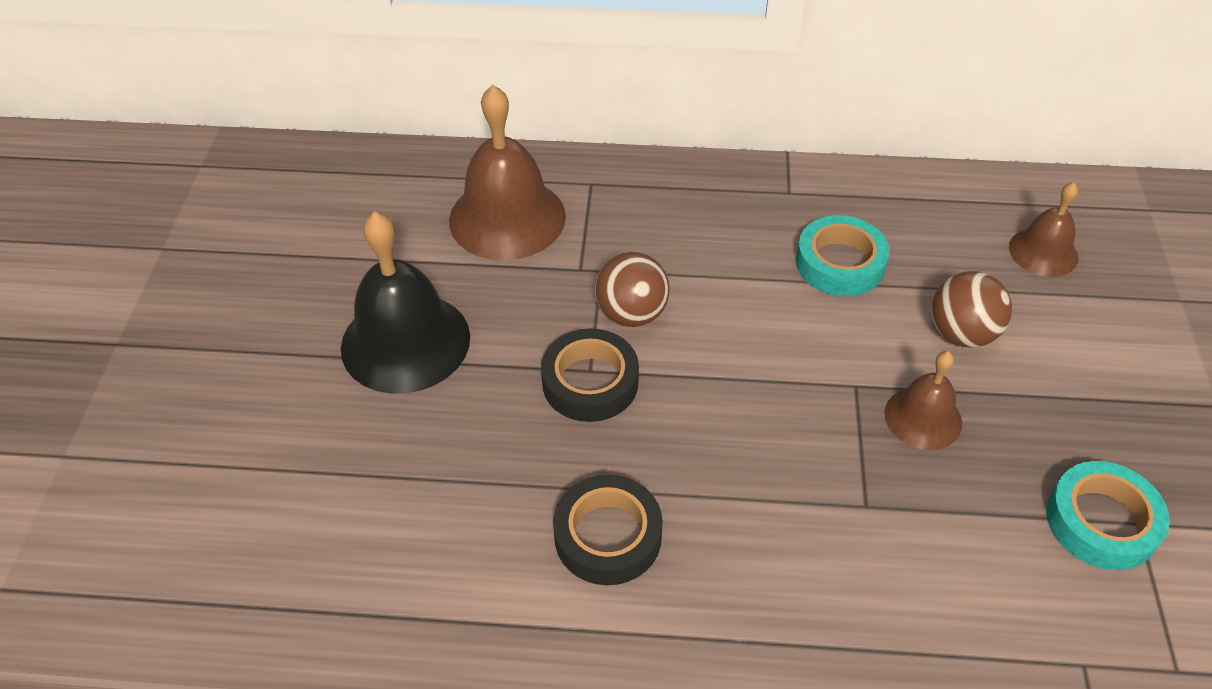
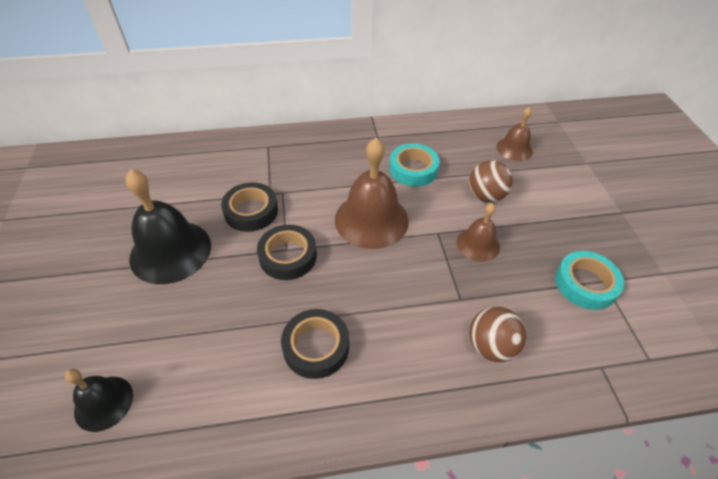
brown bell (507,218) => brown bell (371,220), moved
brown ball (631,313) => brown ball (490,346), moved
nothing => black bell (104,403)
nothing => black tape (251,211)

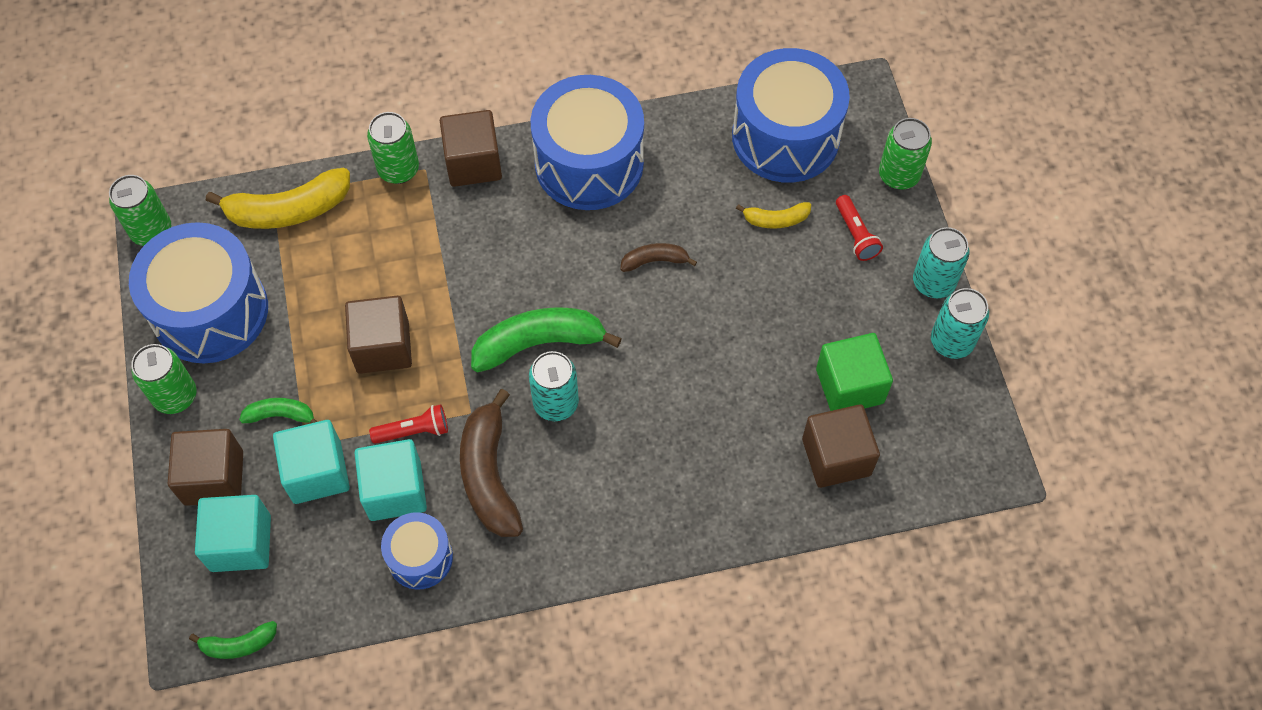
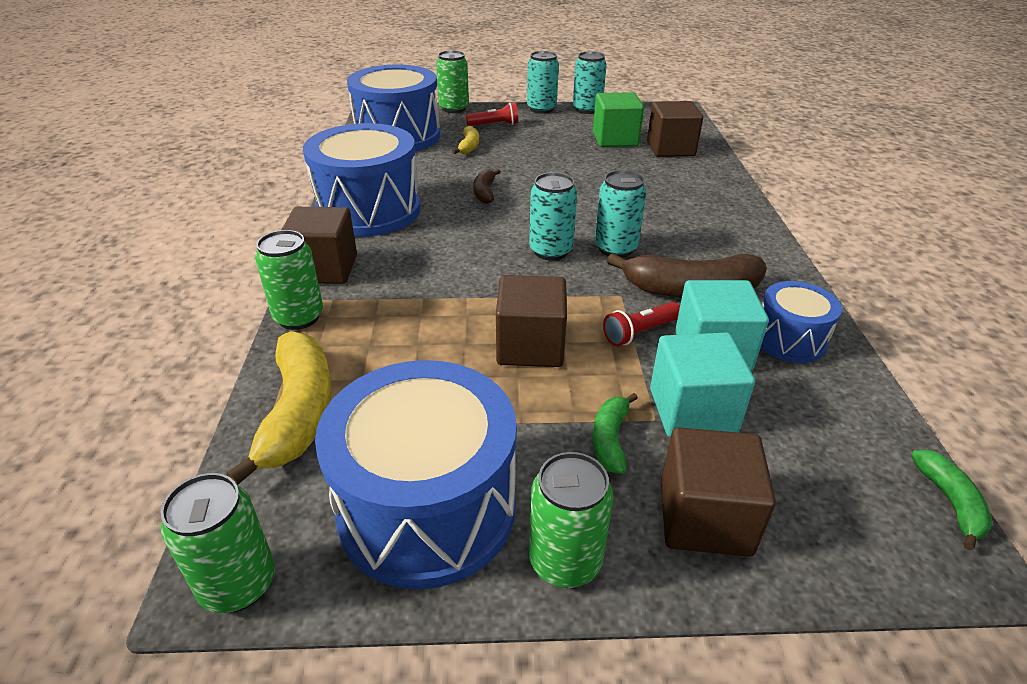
turquoise cube (241,543) => nothing
red flashlight (413,431) => red flashlight (640,332), 120 degrees counterclockwise
green banana (539,343) => turquoise can (550,251)

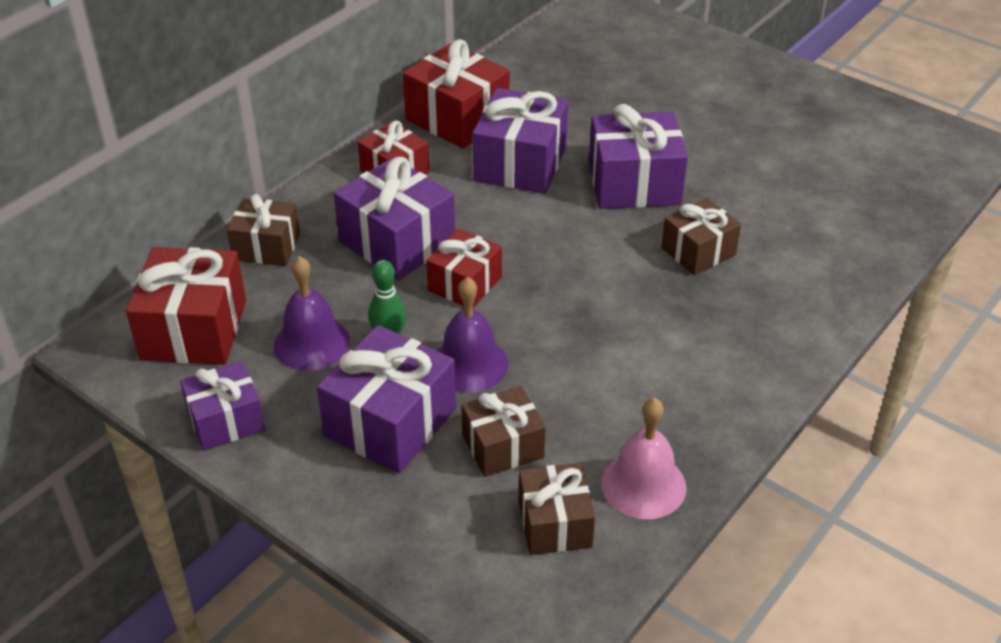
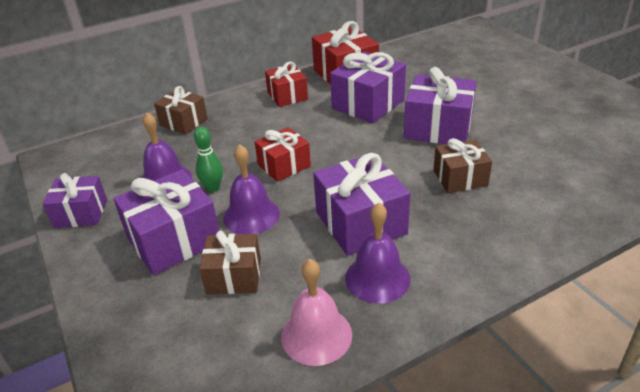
red gift (194,330) => nothing
purple gift (397,242) => purple gift (361,223), moved
brown gift (554,524) => nothing
nothing => purple bell (377,278)

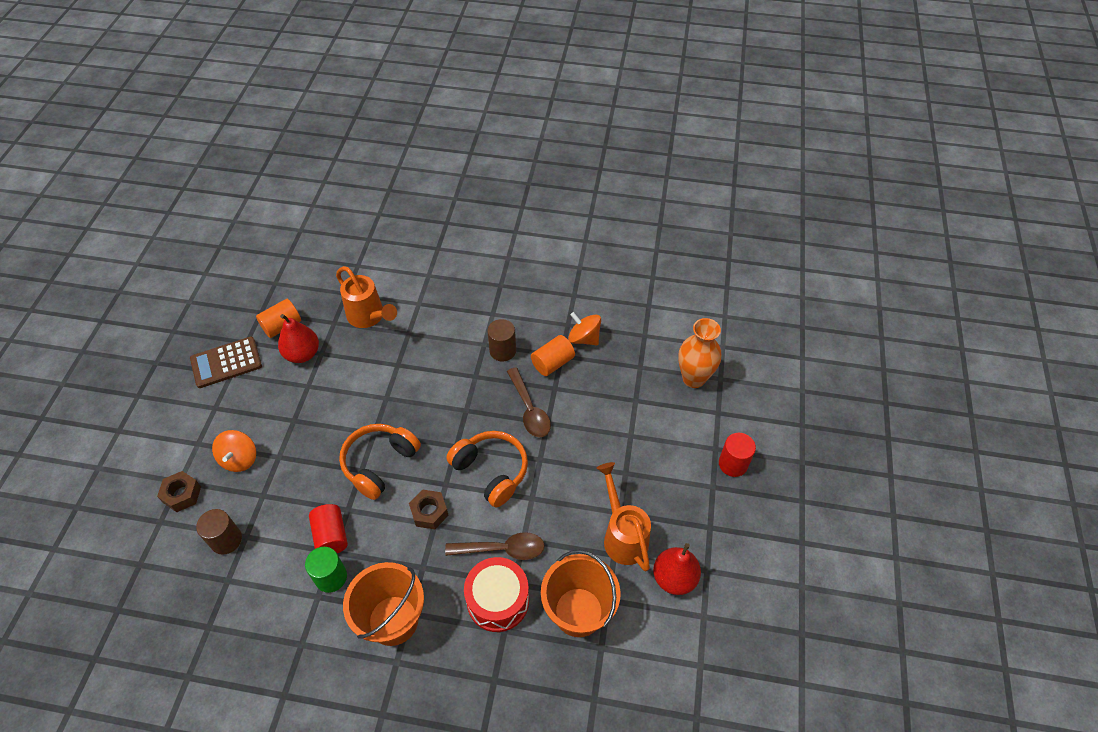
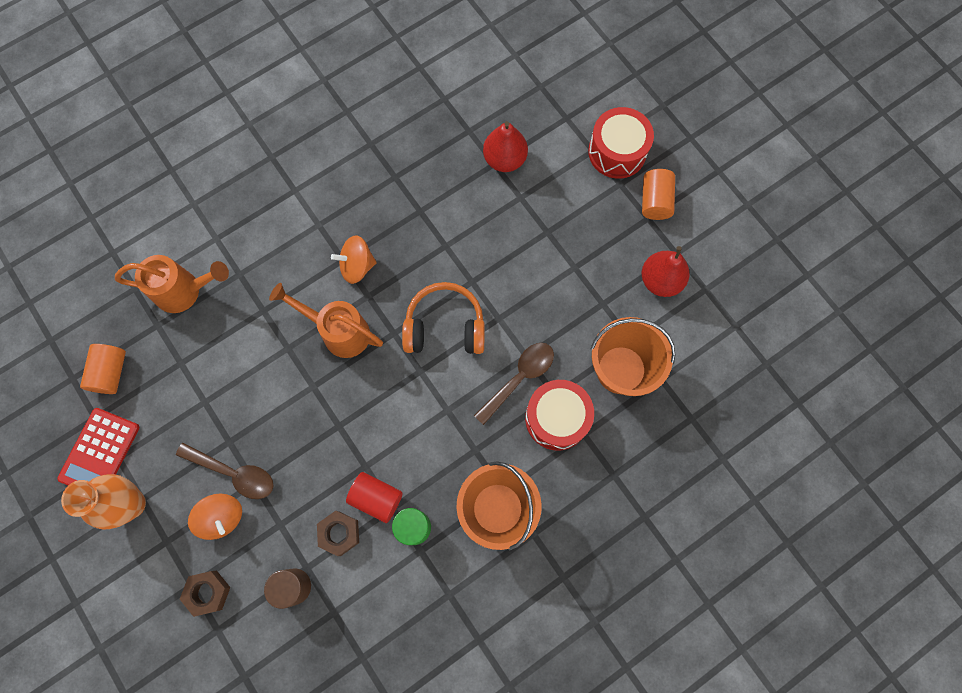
brown calculator (226,363) => red calculator (100,452)
red pear (302,354) => red pear (504,159), moved
orange headphones (379,464) => nothing
brown nut (429,512) => brown nut (339,533), moved
brown cylinder (502,351) => nothing
brown spoon (529,409) => brown spoon (234,473), moved
orange cylinder (552,363) => orange cylinder (655,201), moved
orange spinning top (584,338) => orange spinning top (357,266), moved
orange watering can (623,535) => orange watering can (339,331), moved
orange vase (693,378) => orange vase (131,504), moved
red cylinder (733,464) => red drum (617,152)

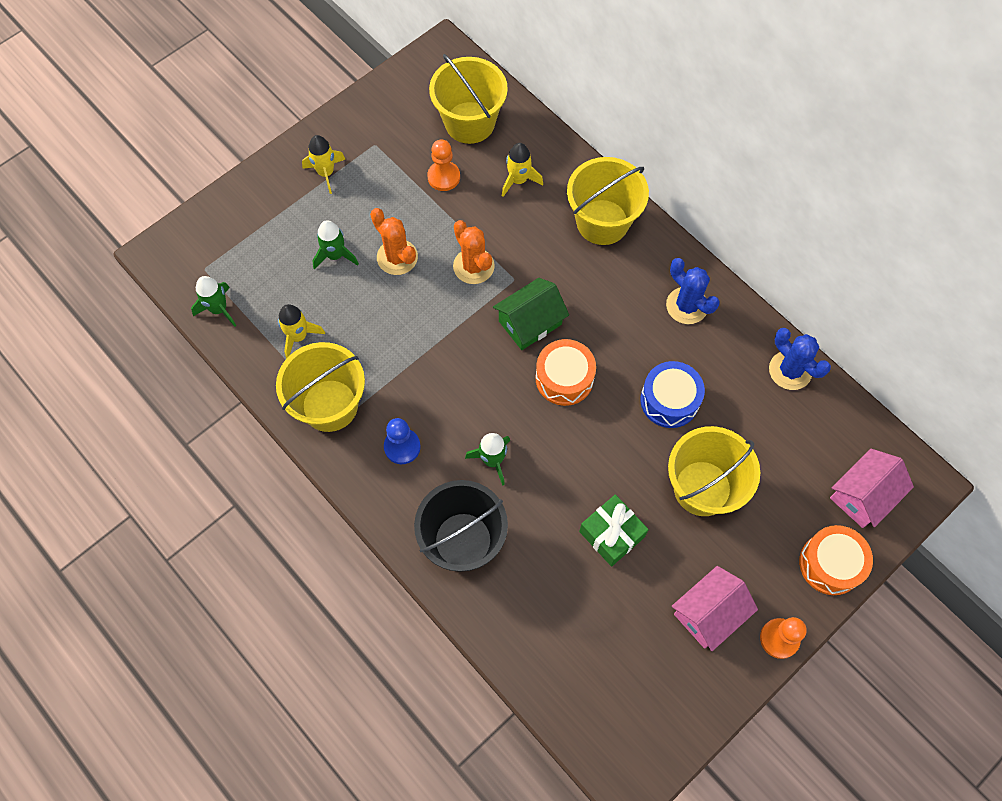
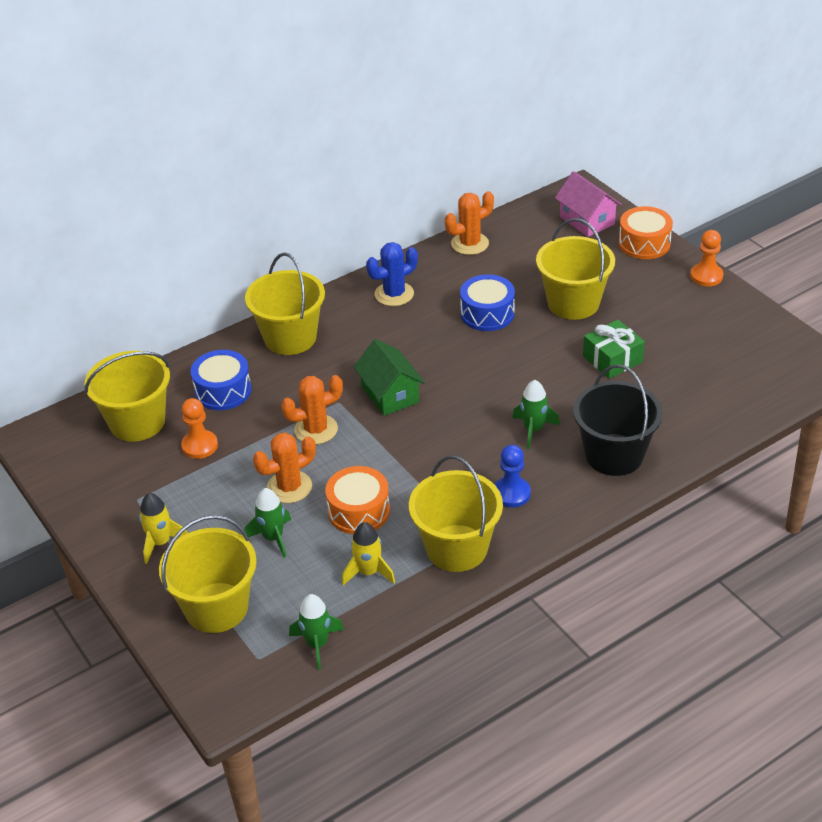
yellow rocket (518,180) => blue drum (223,391)
orange drum (564,378) => orange drum (359,511), moved
pink house (708,613) => nothing
blue cactus (790,370) => orange cactus (469,244)
nothing => yellow bucket (216,608)

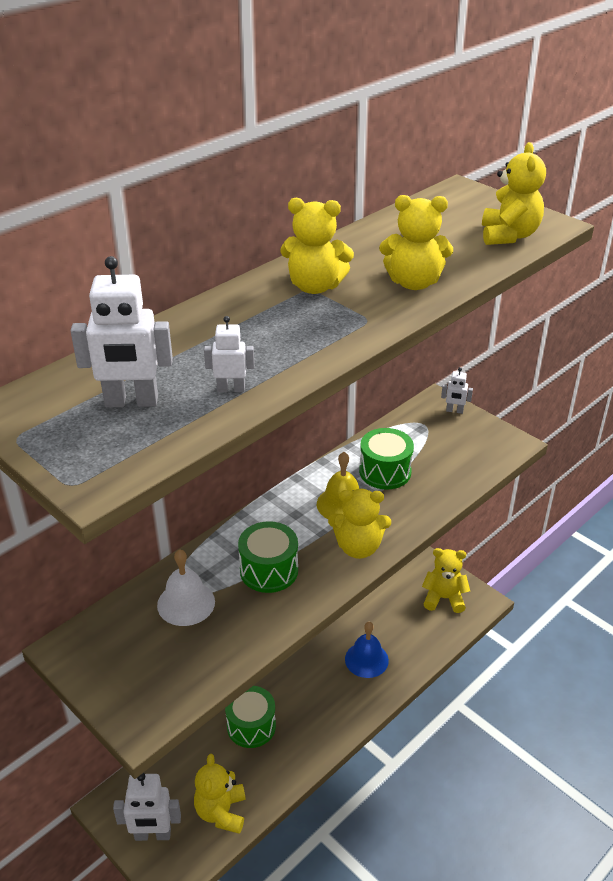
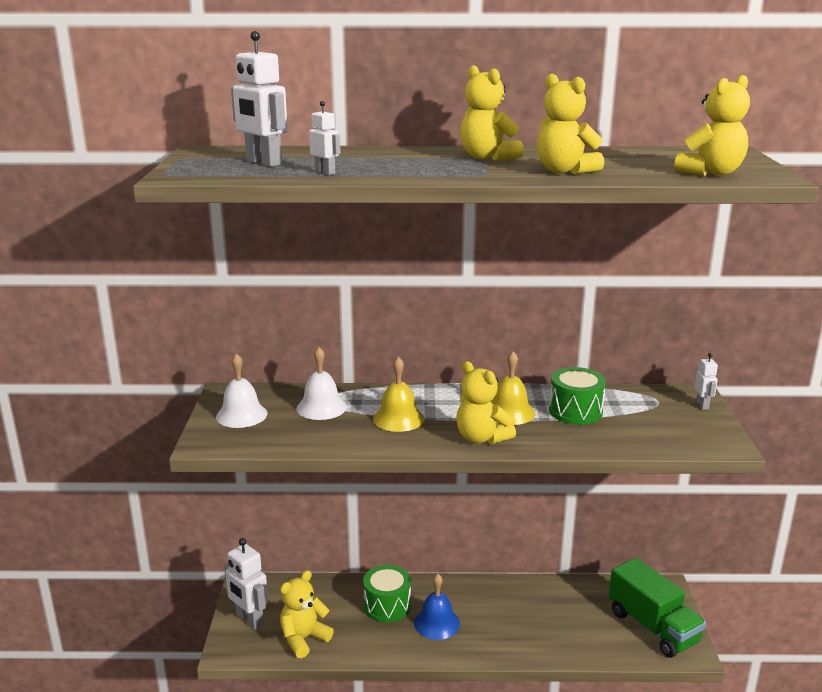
green drum (269,570) => yellow bell (398,418)
blue bell (366,659) => blue bell (437,623), moved
yellow teddy bear (444,598) => green truck (652,627)
white robot (454,411) => white robot (702,405), 150 degrees counterclockwise
nothing => white bell (241,415)

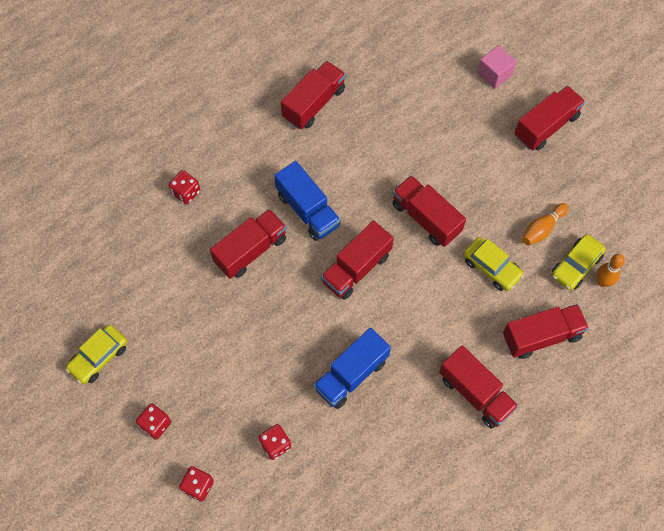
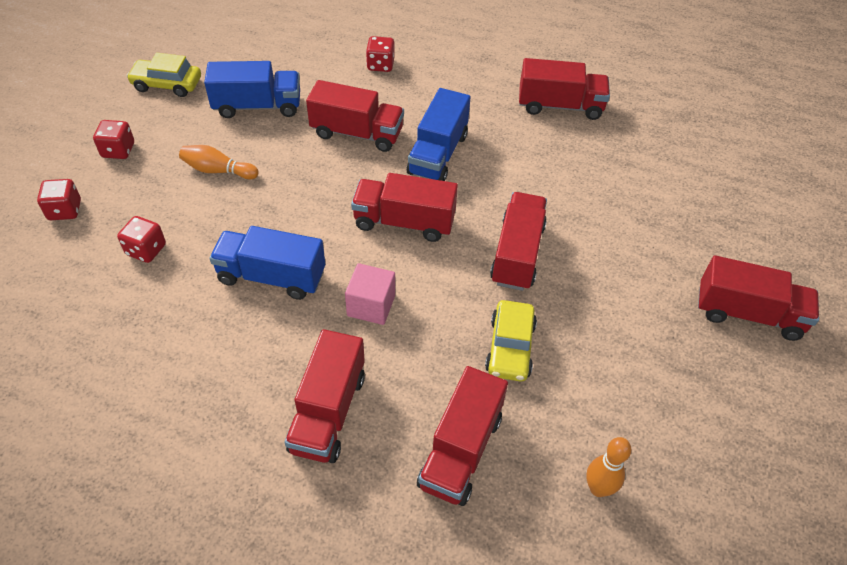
pink cube (494,74) => pink cube (371,305), moved
red truck (541,336) => red truck (460,450), 75 degrees clockwise
orange bowling pin (542,228) => orange bowling pin (218,170), moved
yellow car (576,266) => nothing
nothing => blue truck (257,106)

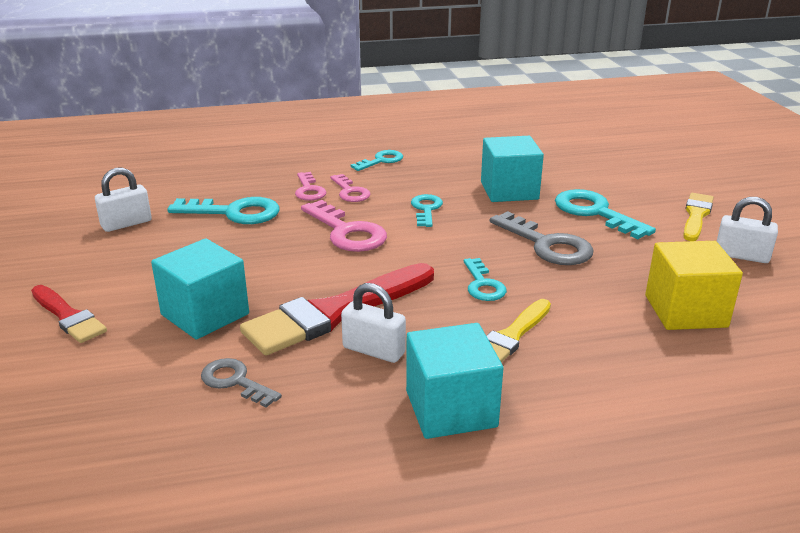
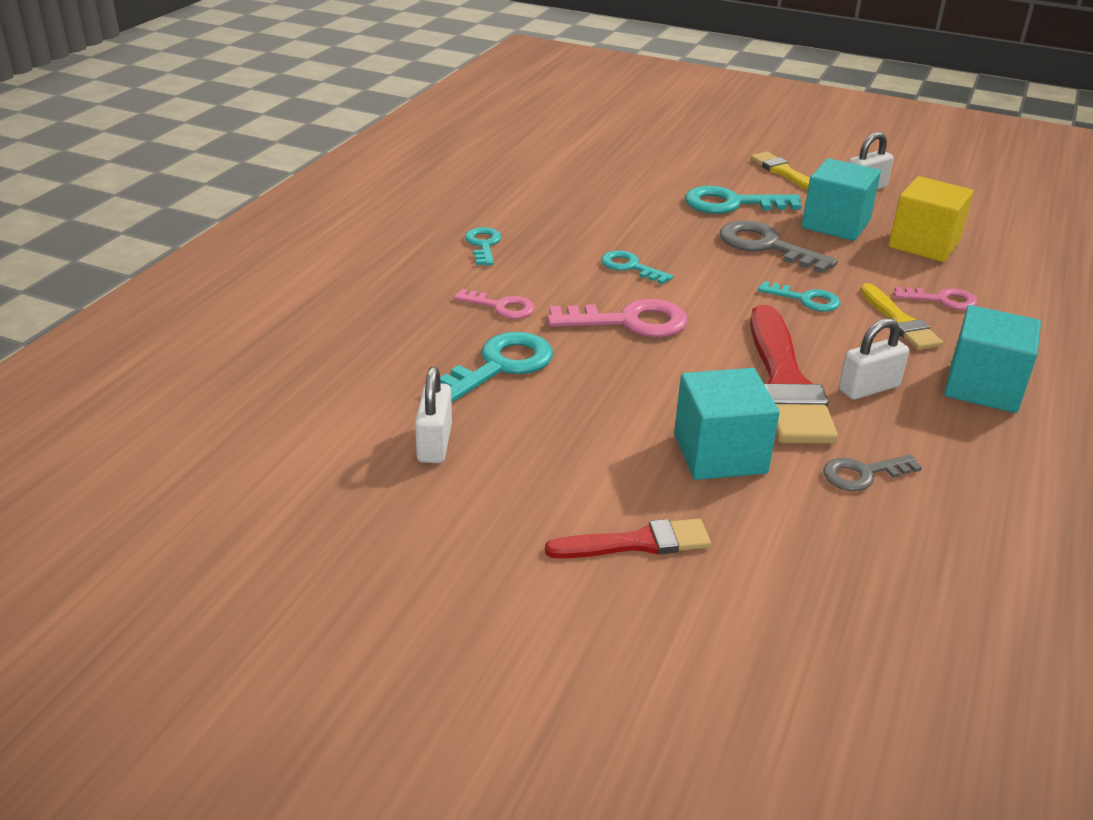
pink key (350,192) => pink key (942,300), moved
turquoise cube (509,190) => turquoise cube (835,224), moved
grey key (547,245) => grey key (766,246), 135 degrees counterclockwise

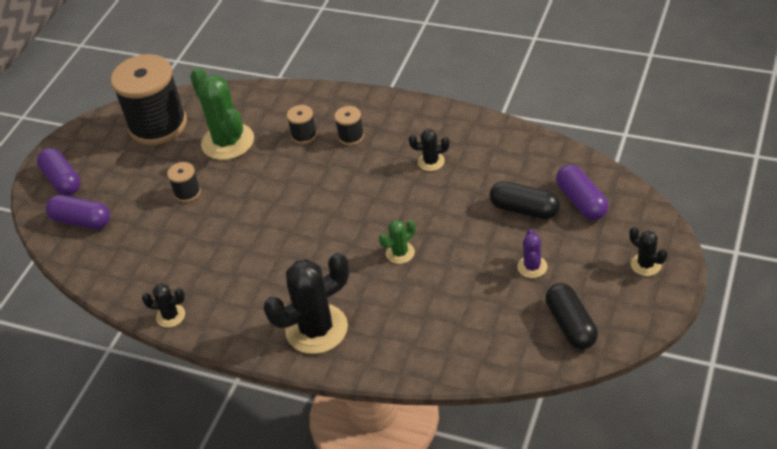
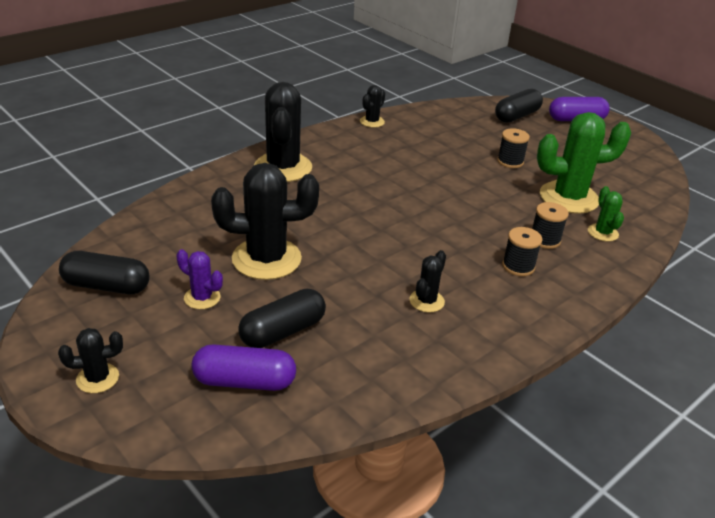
purple capsule (81,221) => black capsule (516,116)
black spool (158,125) => nothing
green cactus (400,253) => green cactus (602,233), moved
nothing => black cactus (266,259)

